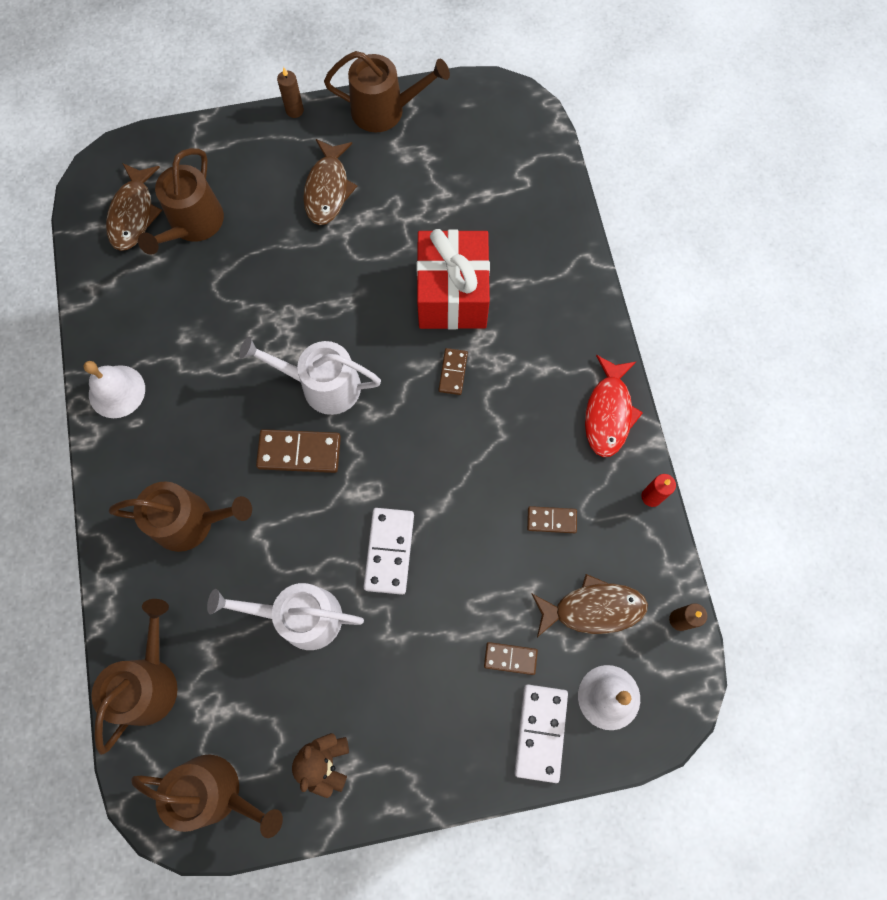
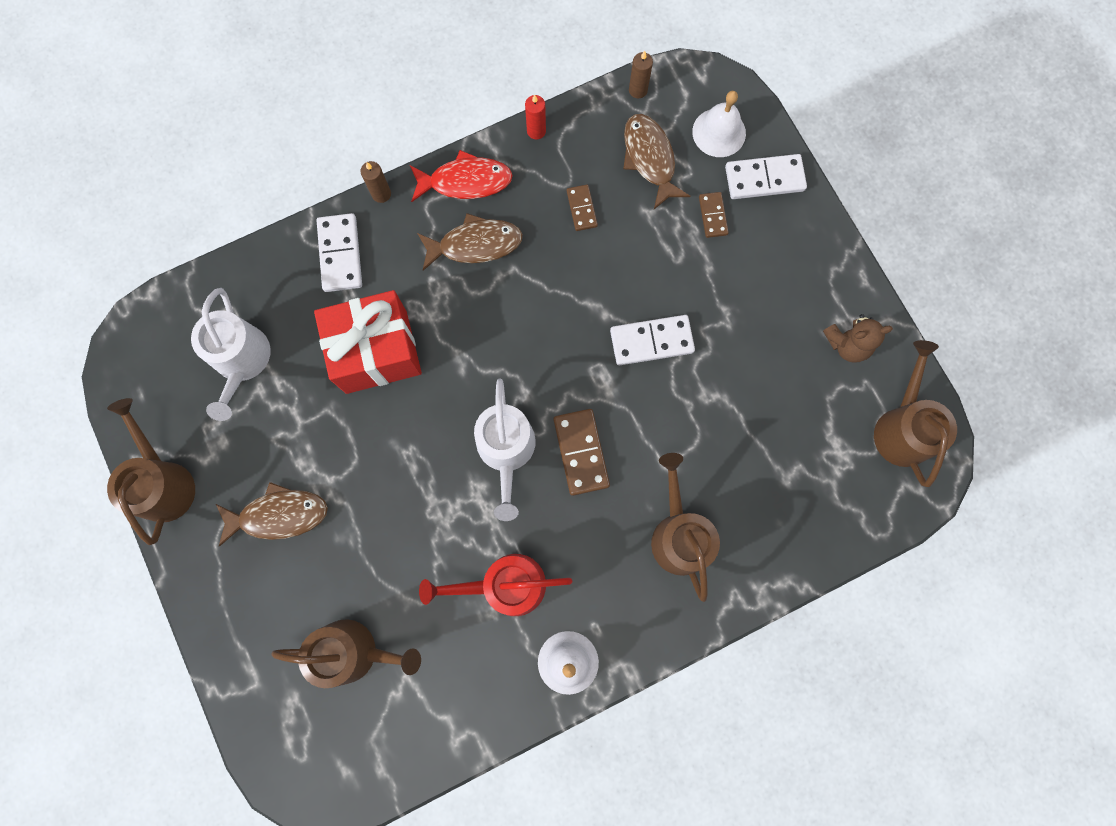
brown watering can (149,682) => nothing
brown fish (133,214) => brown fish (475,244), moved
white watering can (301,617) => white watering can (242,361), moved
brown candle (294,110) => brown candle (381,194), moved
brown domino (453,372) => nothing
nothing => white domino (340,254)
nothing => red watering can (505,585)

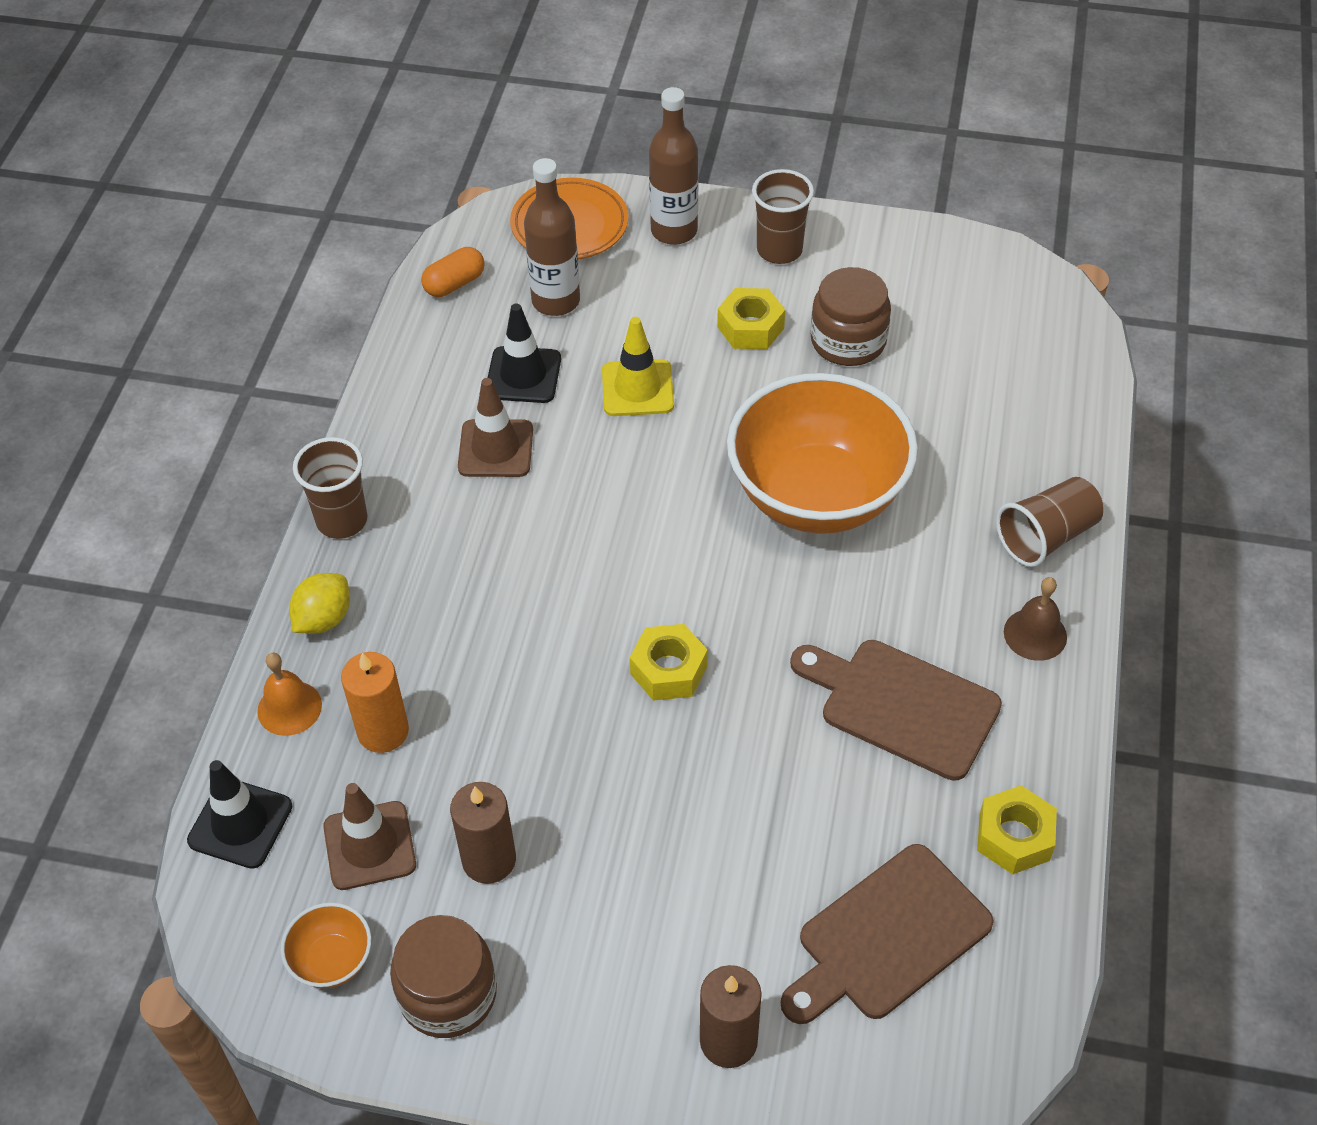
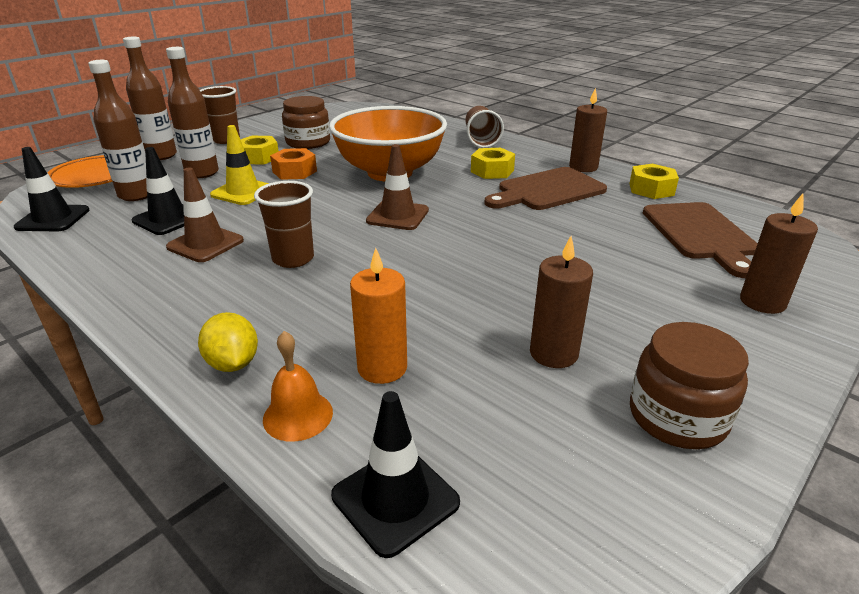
orange bowl (332,960) => nothing
brown cup (342,520) => brown cup (293,259), moved
brown traffic cone (369,846) => brown traffic cone (397,216), moved
orange capsule (454,284) => black traffic cone (53,219)
yellow nut (668,670) => yellow nut (492,171), moved
brown bell (1035,634) => nothing
nothing => brown bottle (202,173)
nothing => orange nut (294,171)
nothing => brown candle (583,167)

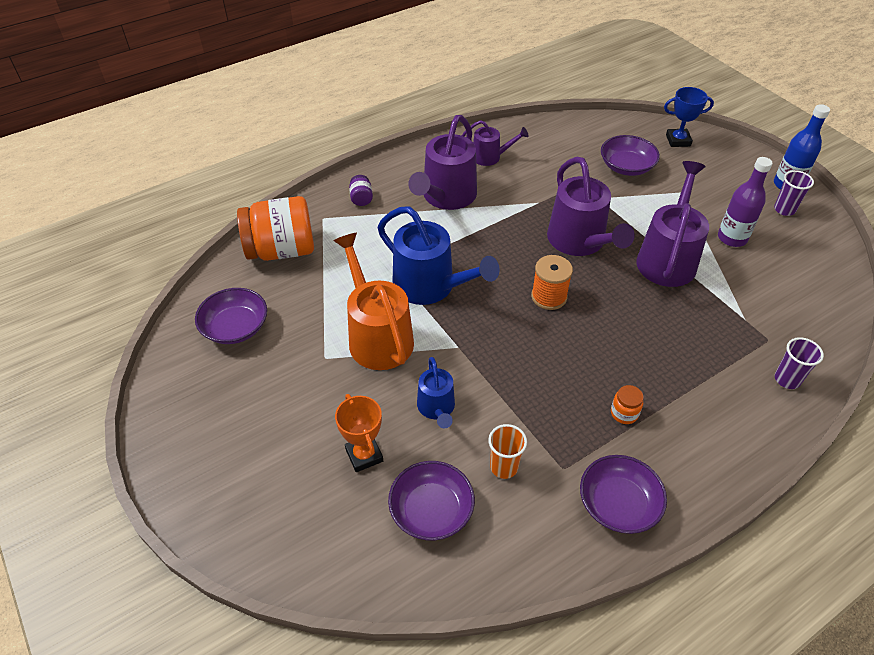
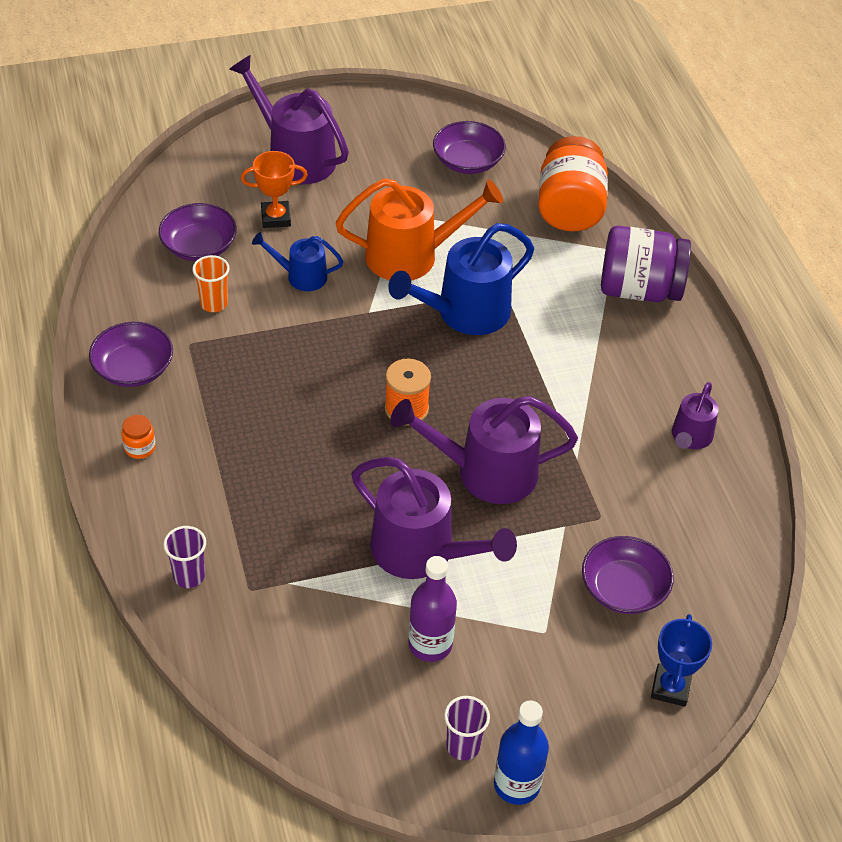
purple jar (361,198) => purple jar (639,289), x2.44
purple watering can (446,196) => purple watering can (295,157), moved
orange jar (624,413) => orange jar (140,448), moved

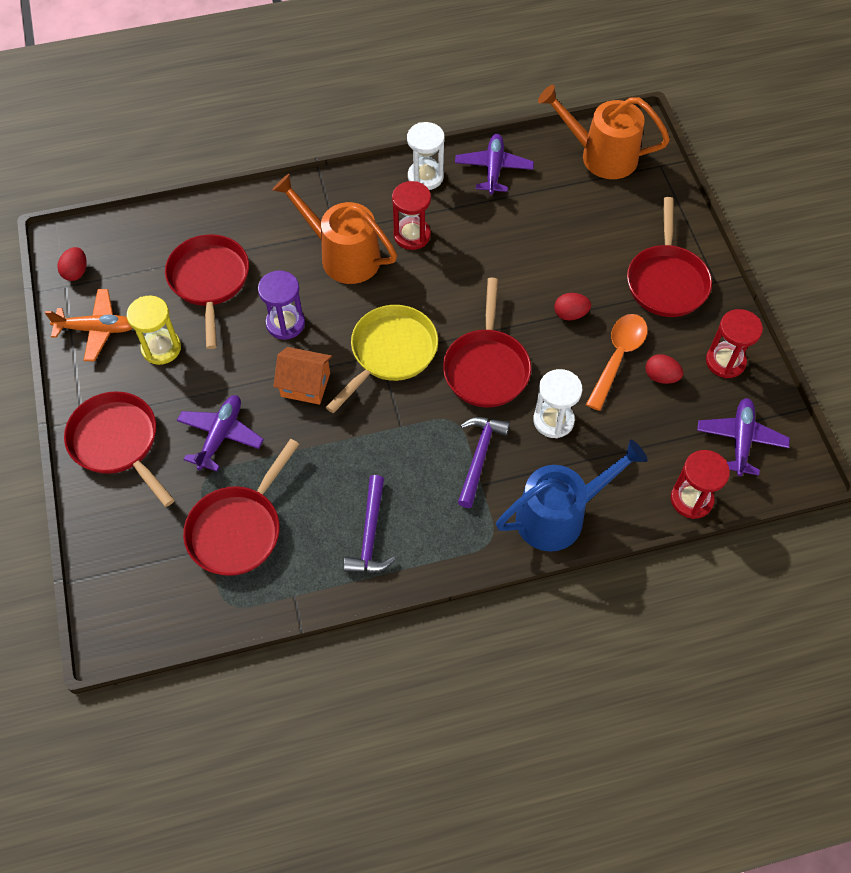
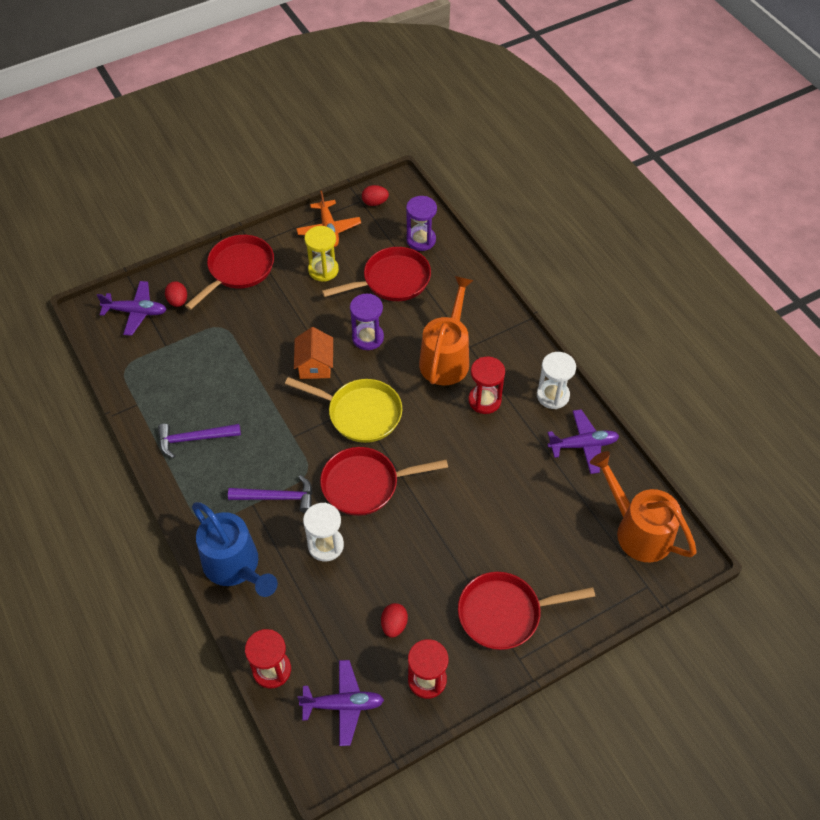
purple plane (220,436) => purple plane (136,312), moved
red pan (238,529) => nothing
orange watering can (600,155) => orange watering can (637,530), 45 degrees counterclockwise
red egg (570,314) => red egg (178,301), moved
orange spoon (618,357) => nothing
nothing => purple hourglass (421,240)

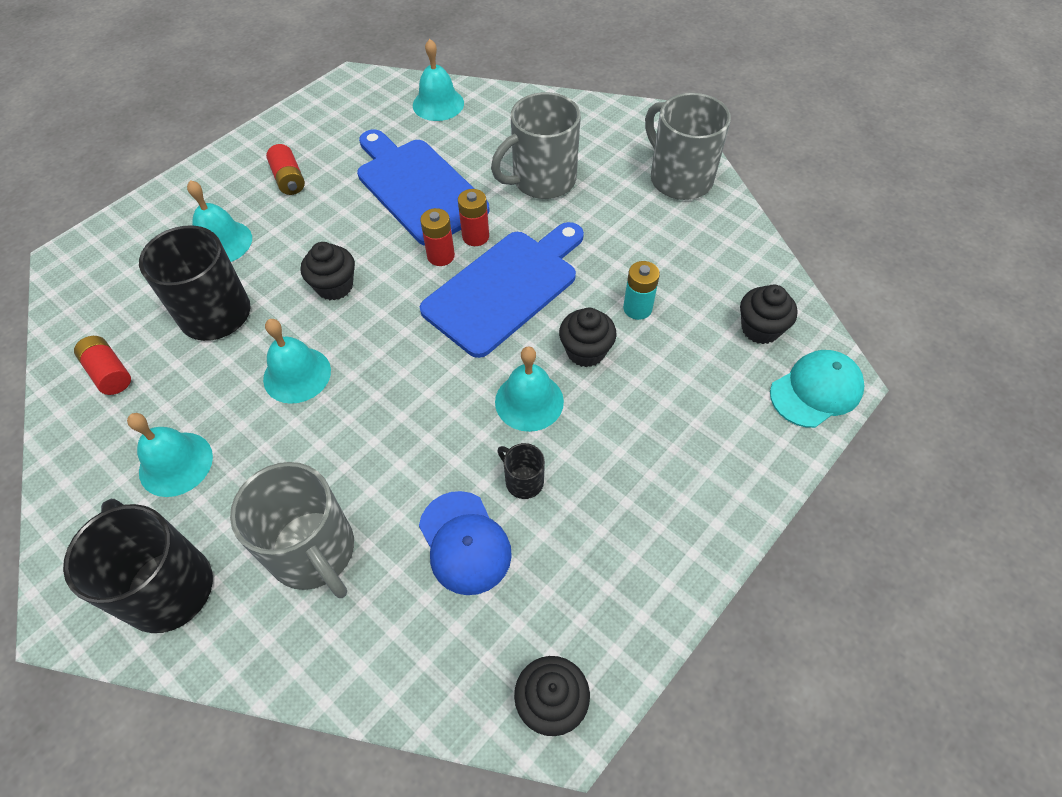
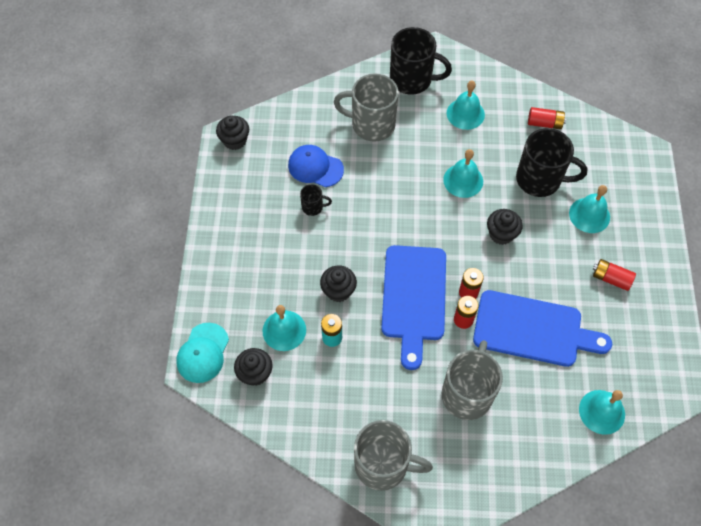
turquoise bell (529,401) => turquoise bell (284,330), moved

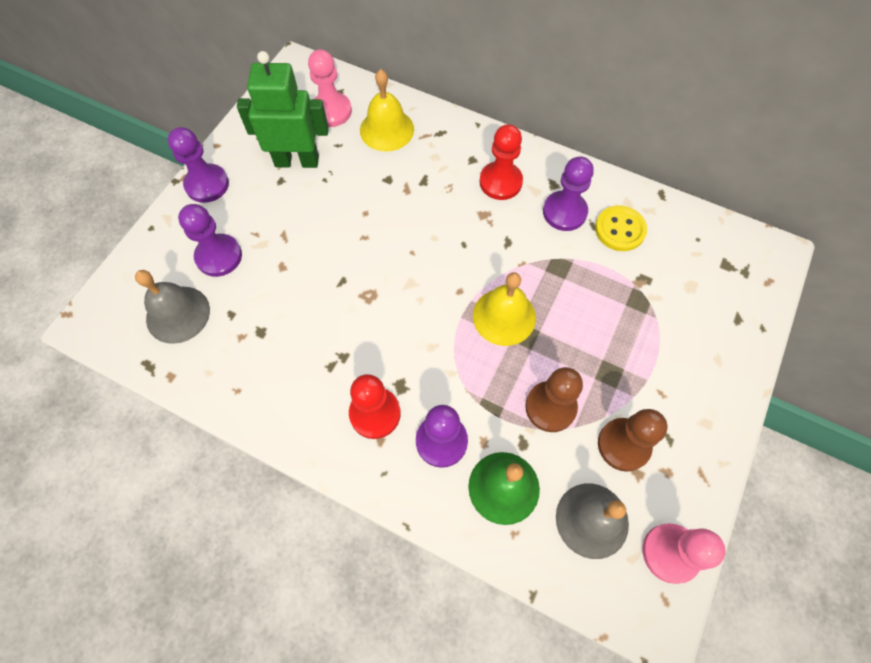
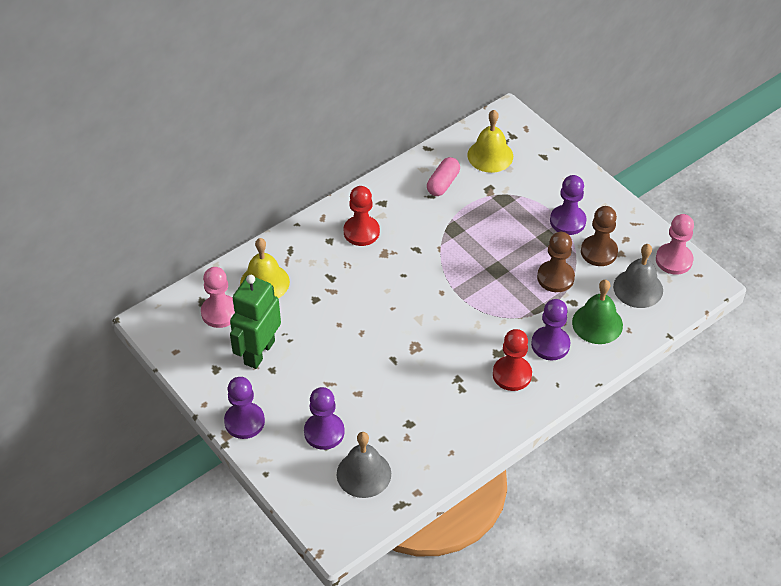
yellow bell (504,316) => yellow bell (490,155), moved
purple pawn (564,212) => purple pawn (567,221), moved
yellow button (620,229) => pink capsule (443,183)

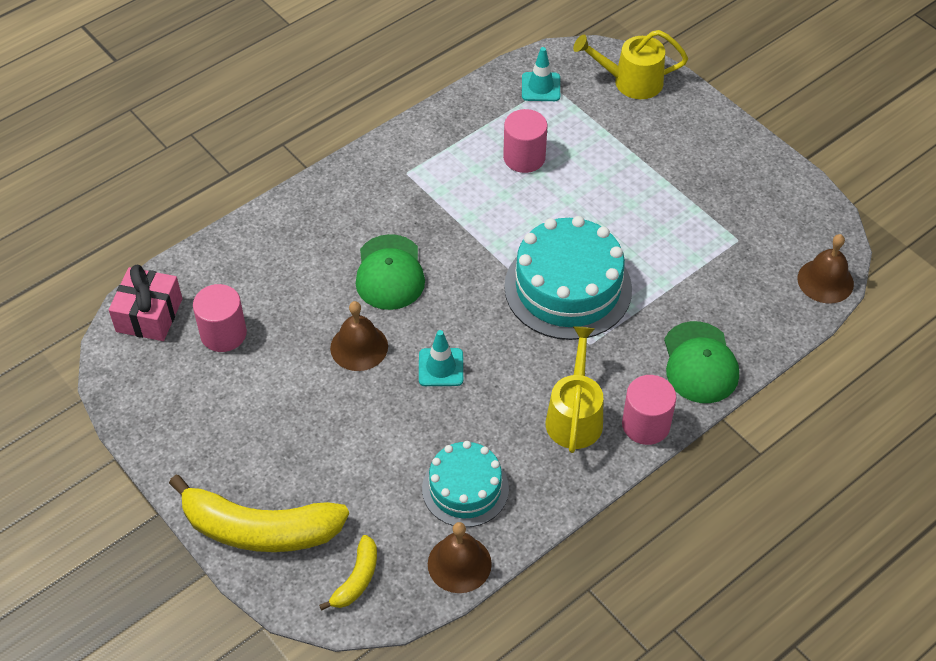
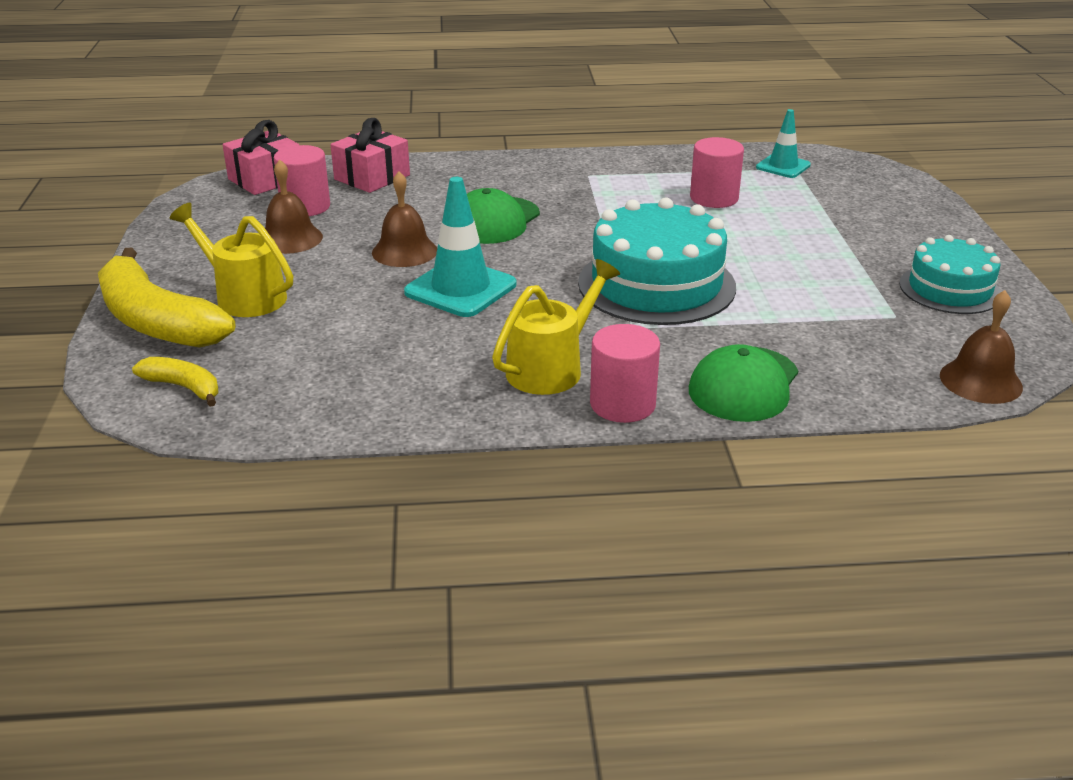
yellow banana (357,579) => yellow banana (184,387), 120 degrees counterclockwise
turquoise traffic cone (441,367) => turquoise traffic cone (460,288), x1.64
turquoise cake (465,488) => turquoise cake (950,289), moved
brown bell (459,563) => brown bell (290,238), moved
yellow watering can (630,82) => yellow watering can (244,296), moved
nothing => pink gift (372,177)

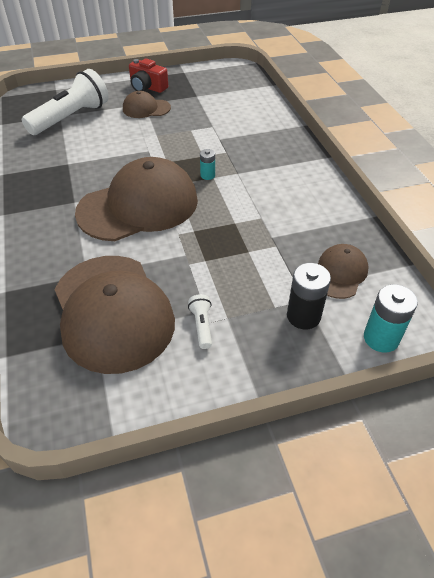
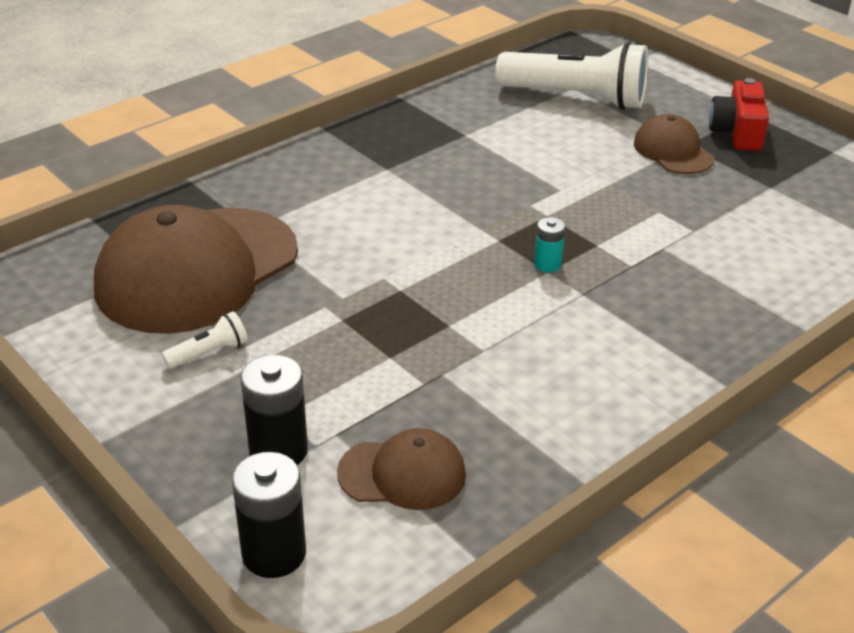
brown cap (138,206) => nothing
turquoise battery (381,338) => black battery (274,553)

